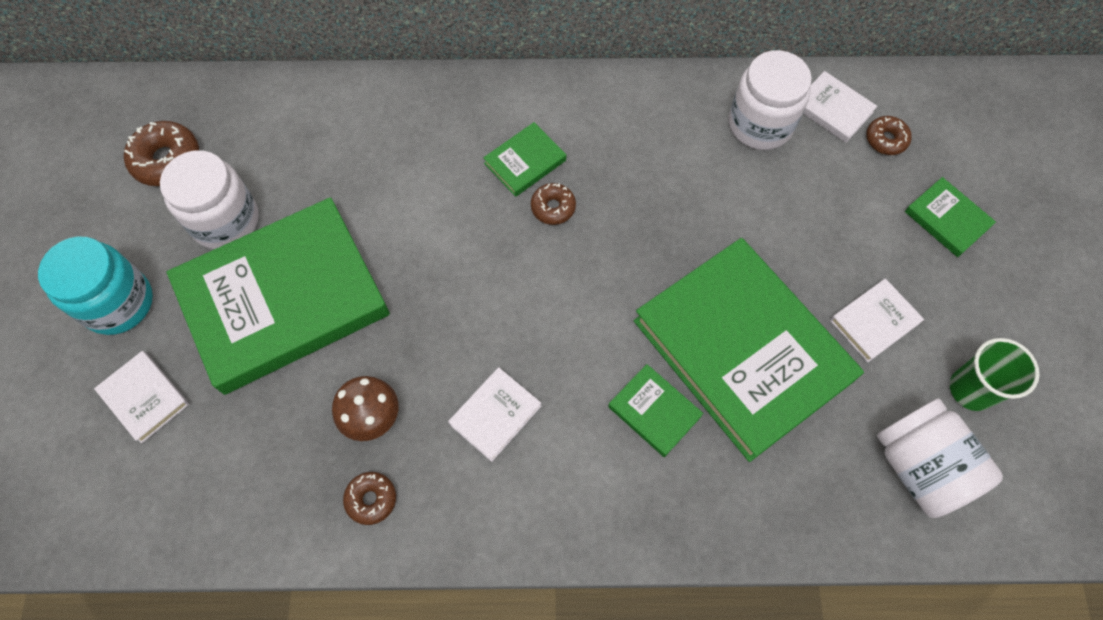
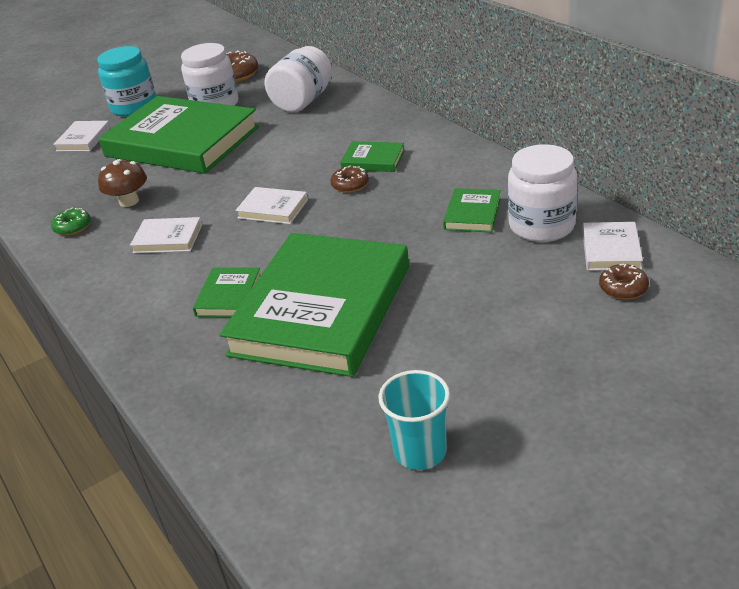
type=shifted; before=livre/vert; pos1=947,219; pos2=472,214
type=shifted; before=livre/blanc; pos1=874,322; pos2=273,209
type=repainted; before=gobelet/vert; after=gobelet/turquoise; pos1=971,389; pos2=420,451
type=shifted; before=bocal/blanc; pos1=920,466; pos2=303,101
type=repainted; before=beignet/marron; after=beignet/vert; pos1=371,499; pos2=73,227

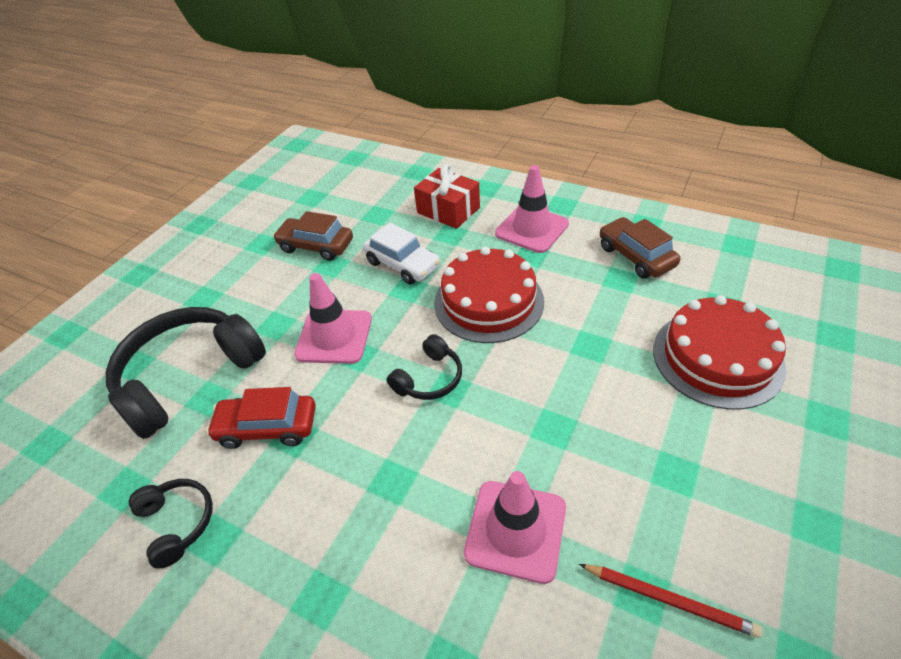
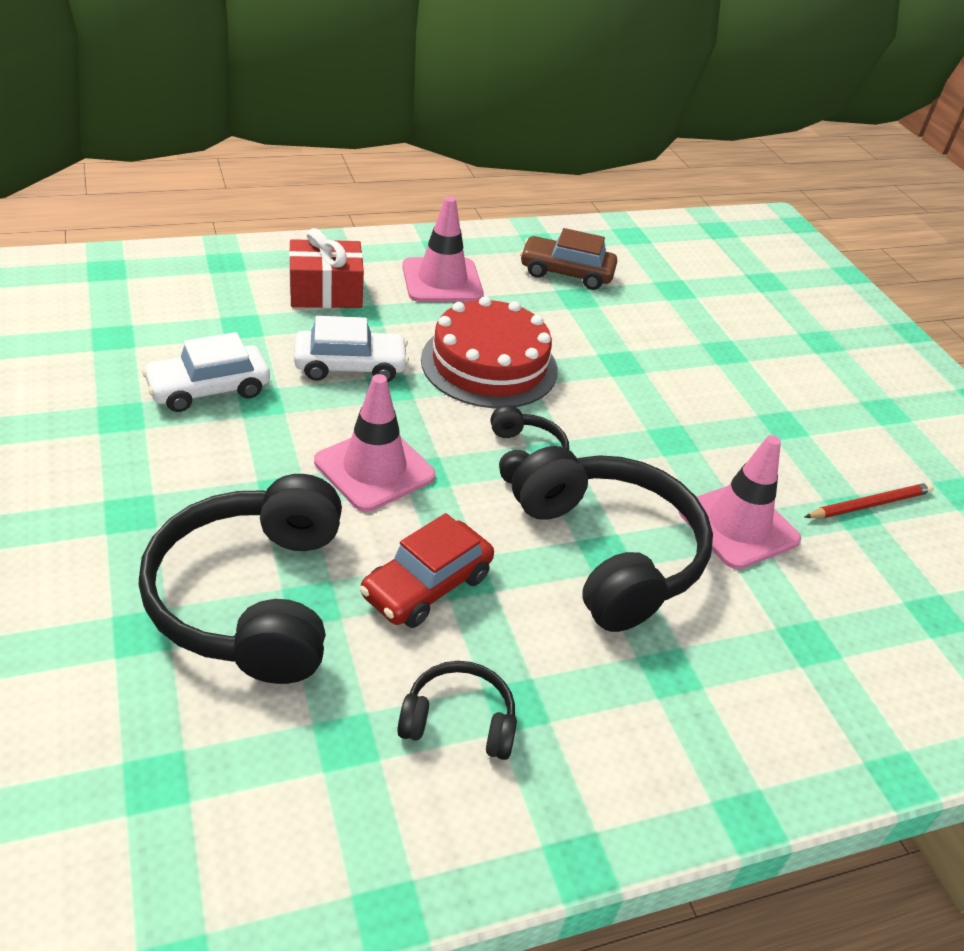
type=repainted; before=voiture/marron; after=voiture/blanc; pos1=316,246; pos2=209,389
type=gone; before=gâteau/rouge; pos1=717,358
type=new; after=casque audio/noir; pos2=609,552

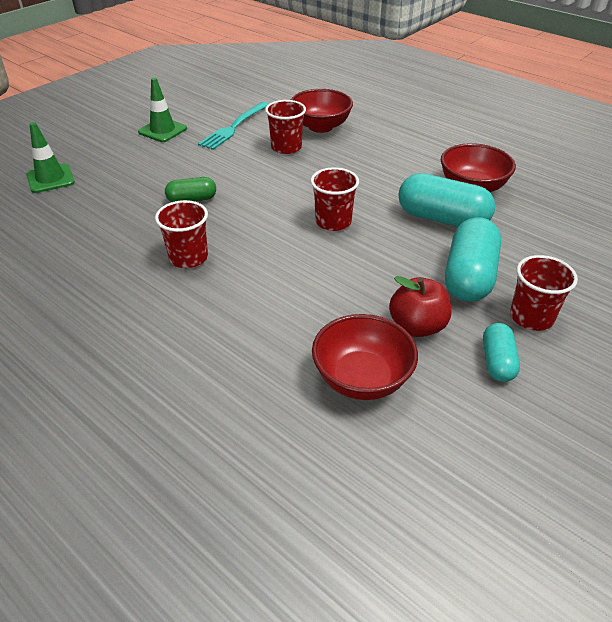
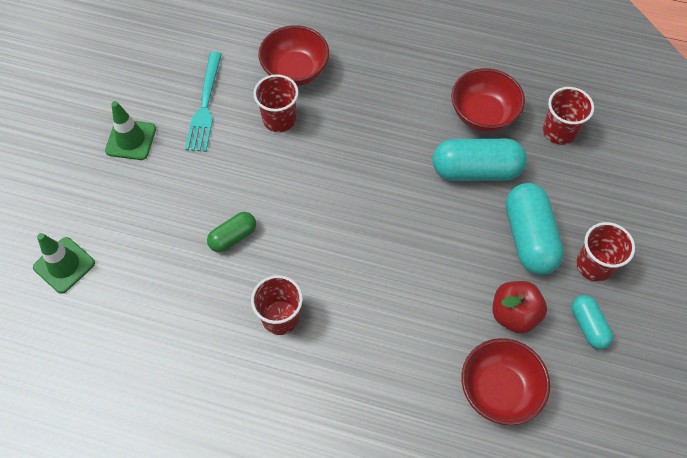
type=shifted; before=gobelet/rouge; pos1=333,222; pos2=559,131

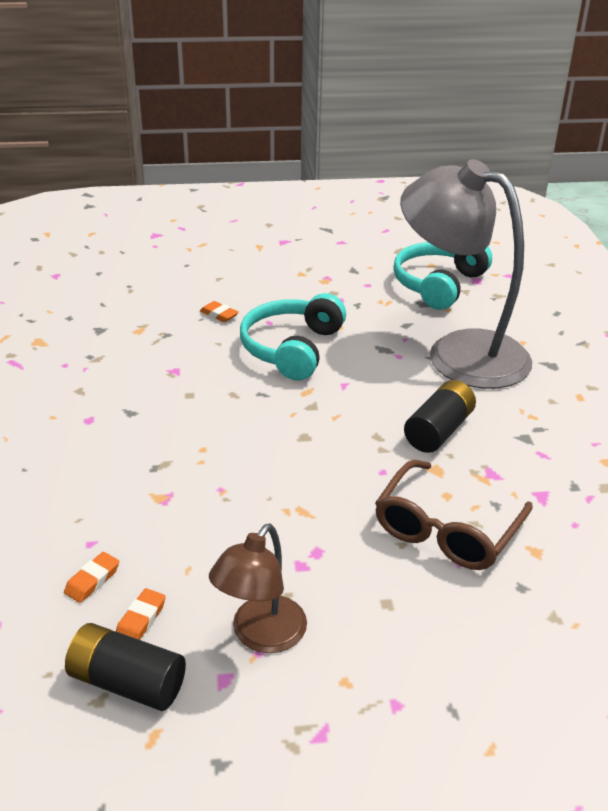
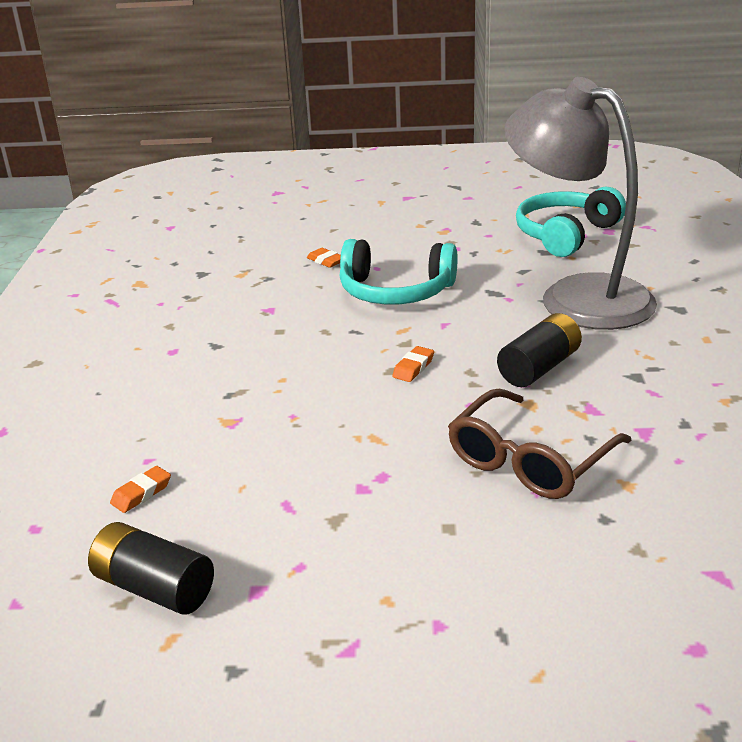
type=rotated; before=casque audio/turquoise; pos1=292,348; pos2=395,291; turn=-105
type=gone; before=lampe/marron; pos1=261,636
type=shifted; before=gomme/orange; pos1=141,620; pos2=413,368

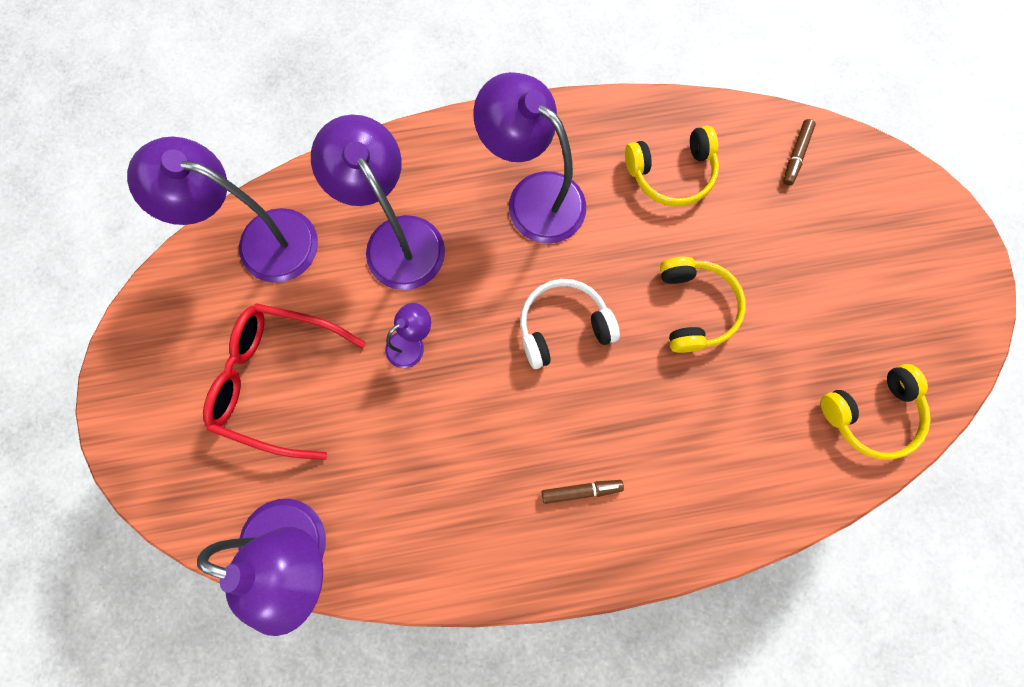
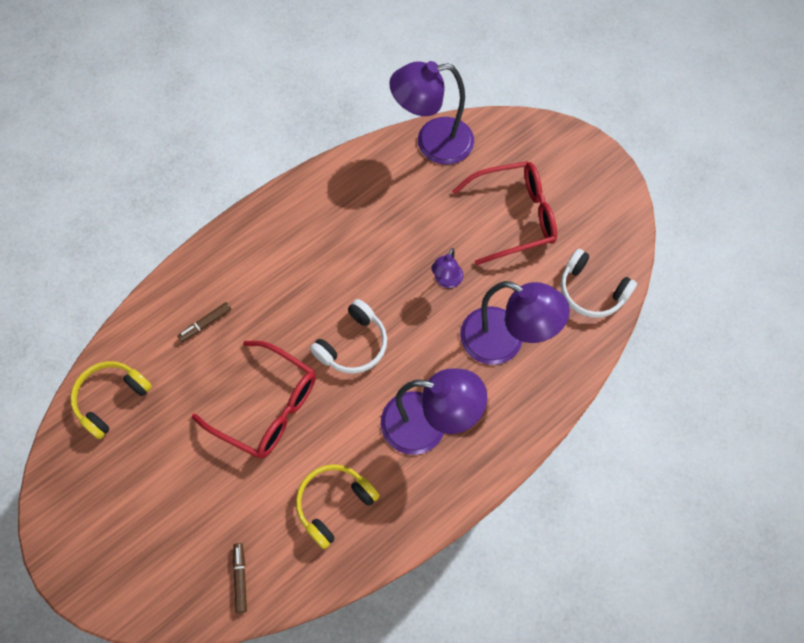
type=swapped; before=lampe/violet; after=casque audio/blanc; pos1=262,241; pos2=591,291
type=swapped; before=casque audio/jaune; after=lunettes/rouge; pos1=695,308; pos2=267,407
type=shifted; before=feutre/marron; pos1=581,491; pos2=205,324

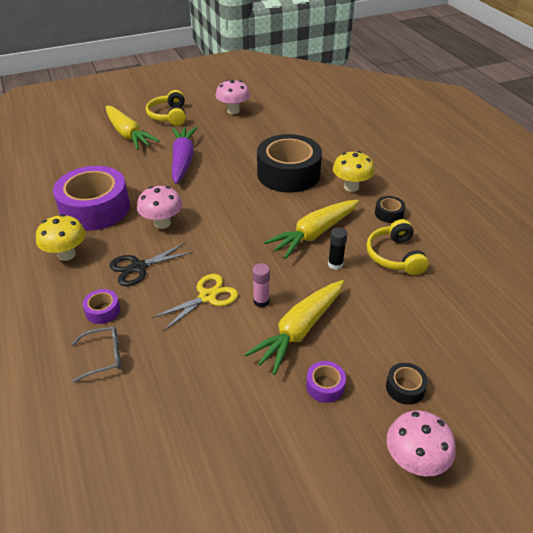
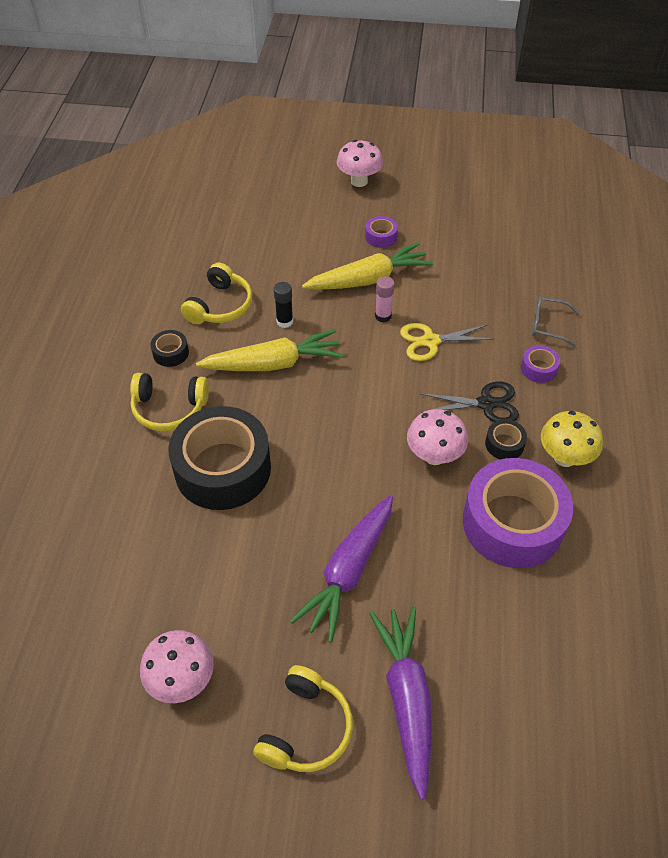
type=repainted; before=carotte/jaune; after=carotte/violet; pos1=128,134; pos2=406,699
type=swapped; before=champignon/jaune; after=casque audio/jaune; pos1=351,187; pos2=169,409
type=shifted; before=ruban adhésif/noir; pos1=405,388; pos2=504,444

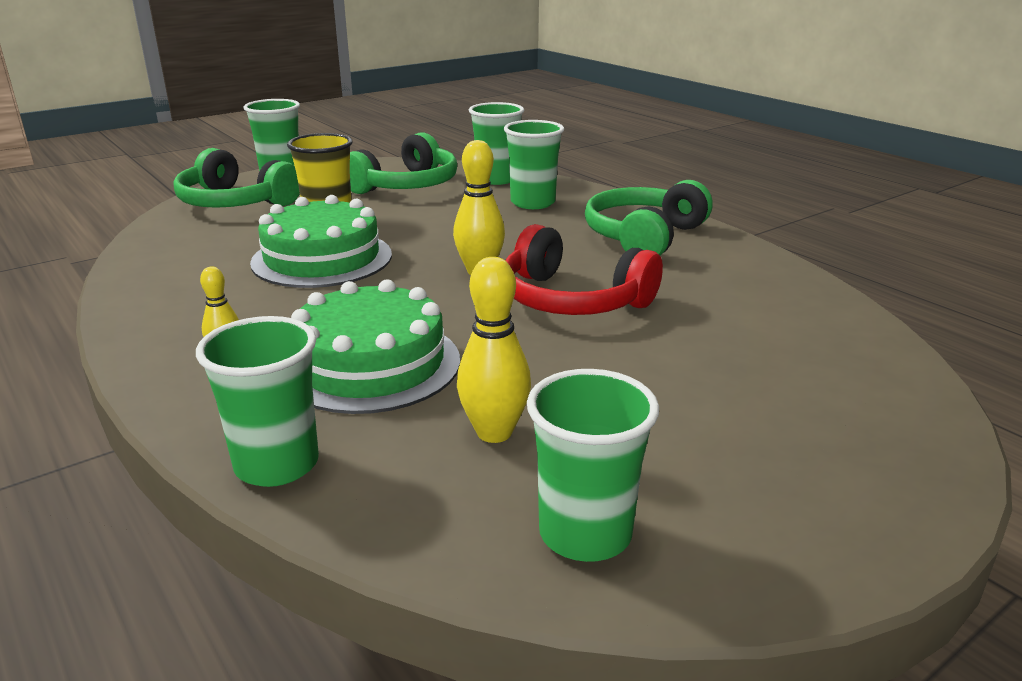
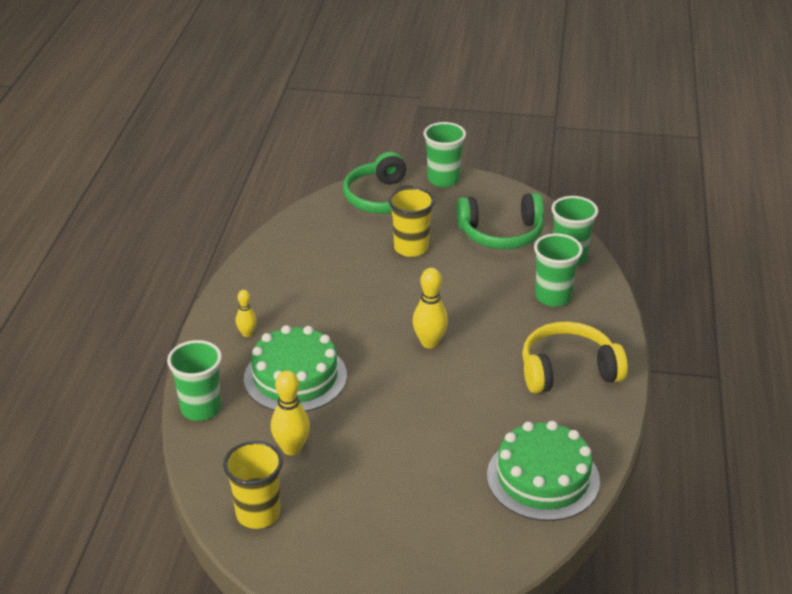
type=repainted; before=casque audio/vert; after=casque audio/jaune; pos1=644,237; pos2=568,370
type=shifted; before=gâteau/vert; pos1=322,258; pos2=543,478
type=gone; before=casque audio/rouge; pos1=572,300
type=repainted; before=gobelet/vert; after=gobelet/jaune; pos1=585,534; pos2=258,514

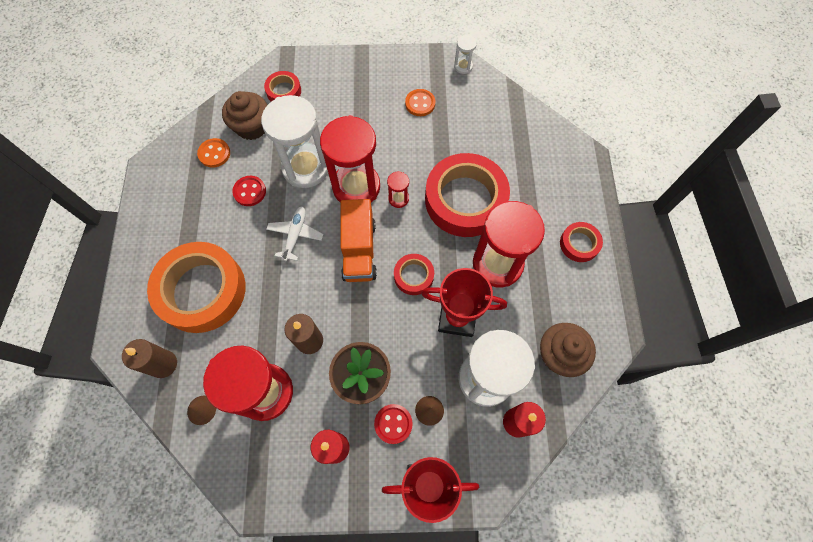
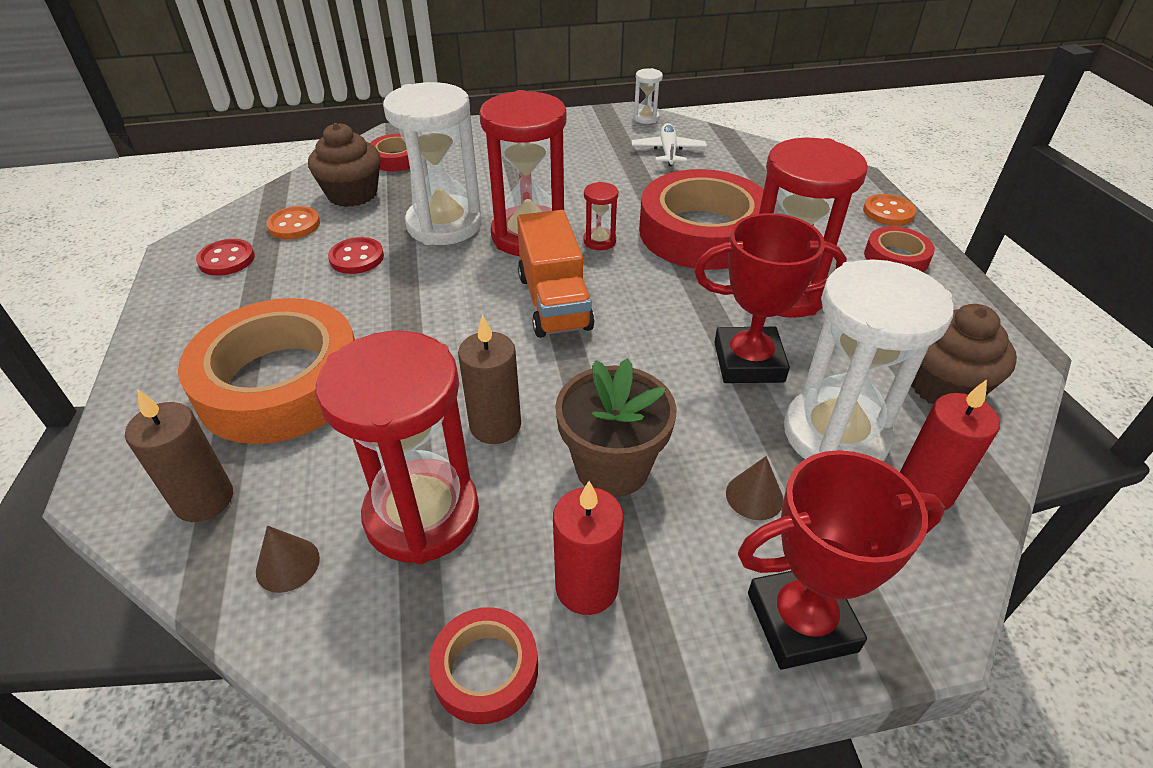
type=shifted; before=bouton/orange; pos1=420,103; pos2=888,212
type=shifted; before=avion/blanc; pos1=295,235; pos2=668,151
type=shifted; before=ruban adhésif/rouge; pos1=413,276; pos2=485,670
type=shifted; before=bouton/rouge; pos1=393,424; pos2=227,259

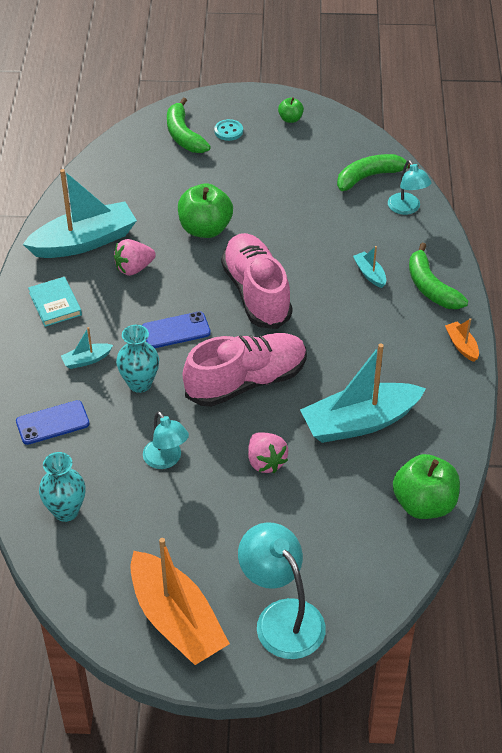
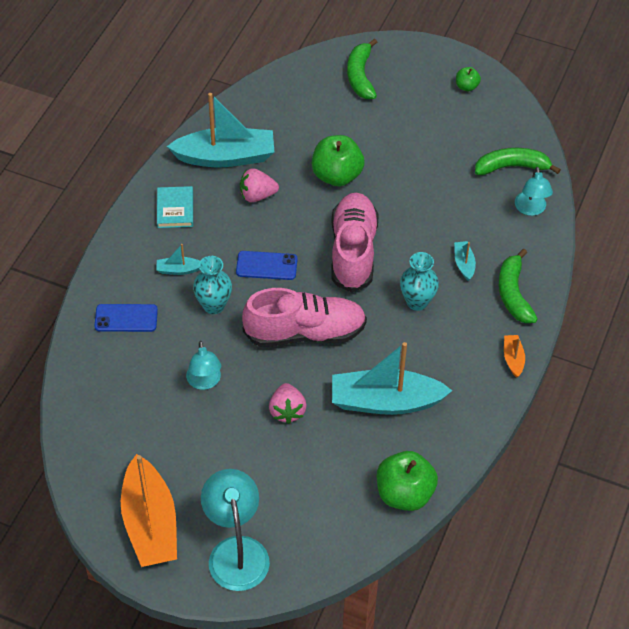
type=gone; before=bouton/turquoise; pos1=228,131
type=shifted; before=vase/turquoise; pos1=66,511; pos2=417,302

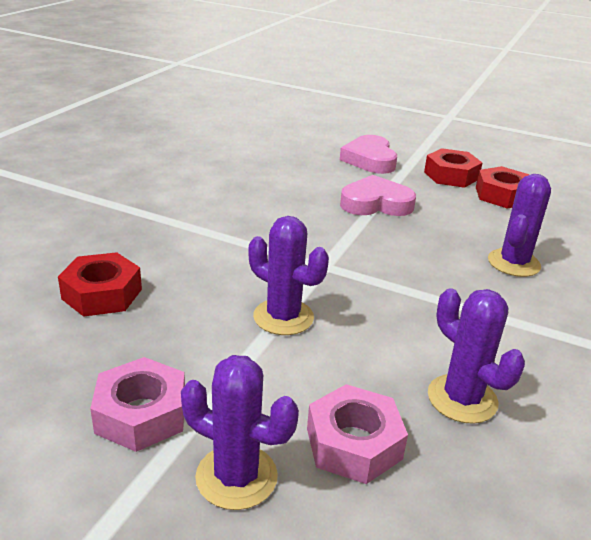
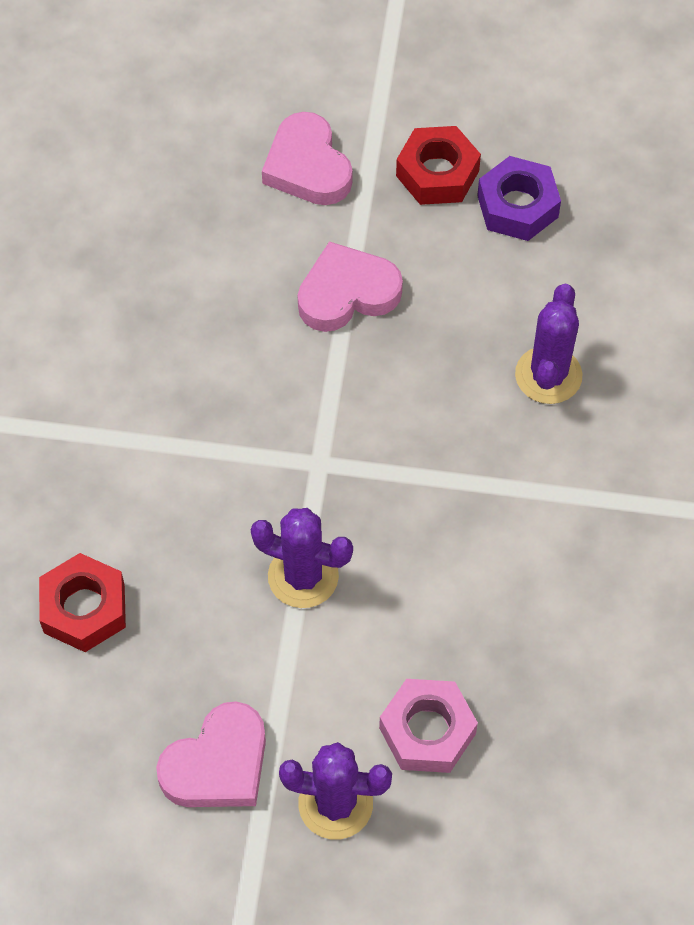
type=repainted; before=écrou/rouge; after=écrou/violet; pos1=502,195; pos2=517,206
type=gone; before=cactus/violet; pos1=462,399
type=swapped; before=écrou/rose; after=cœur/rose; pos1=141,414; pos2=218,764

